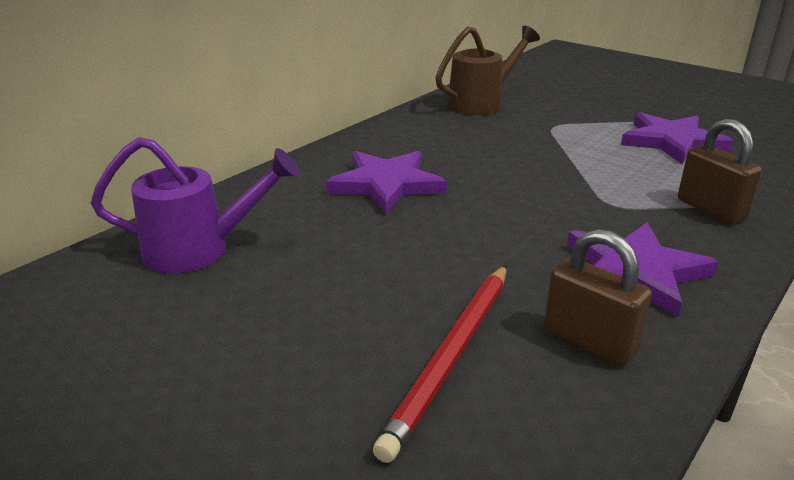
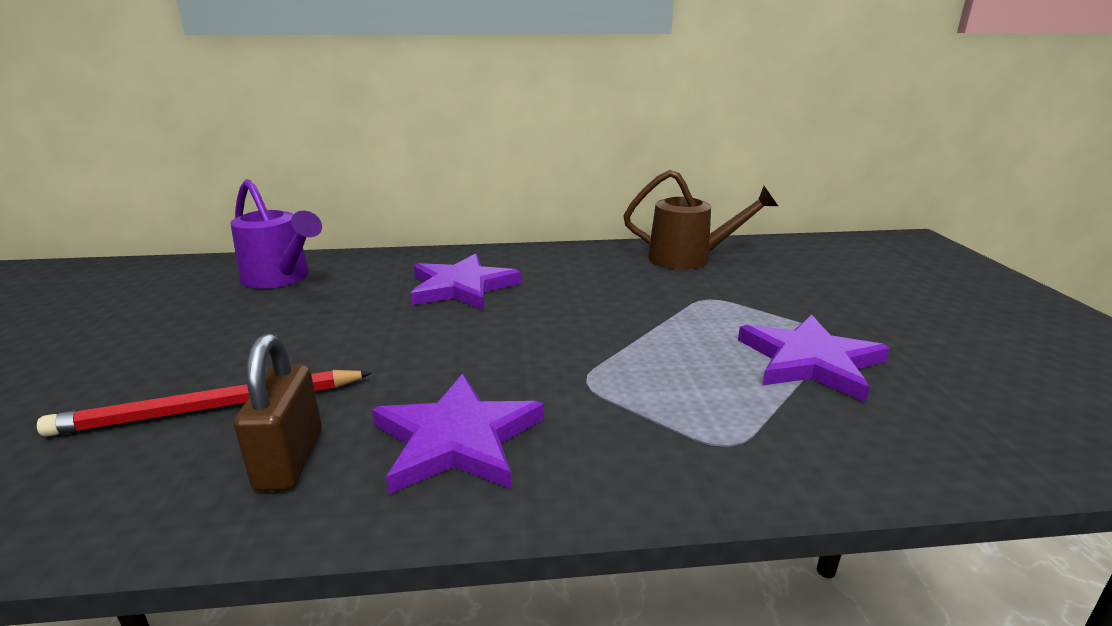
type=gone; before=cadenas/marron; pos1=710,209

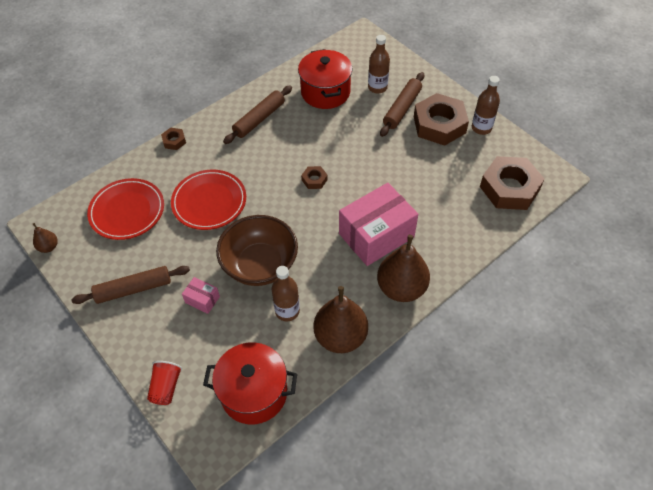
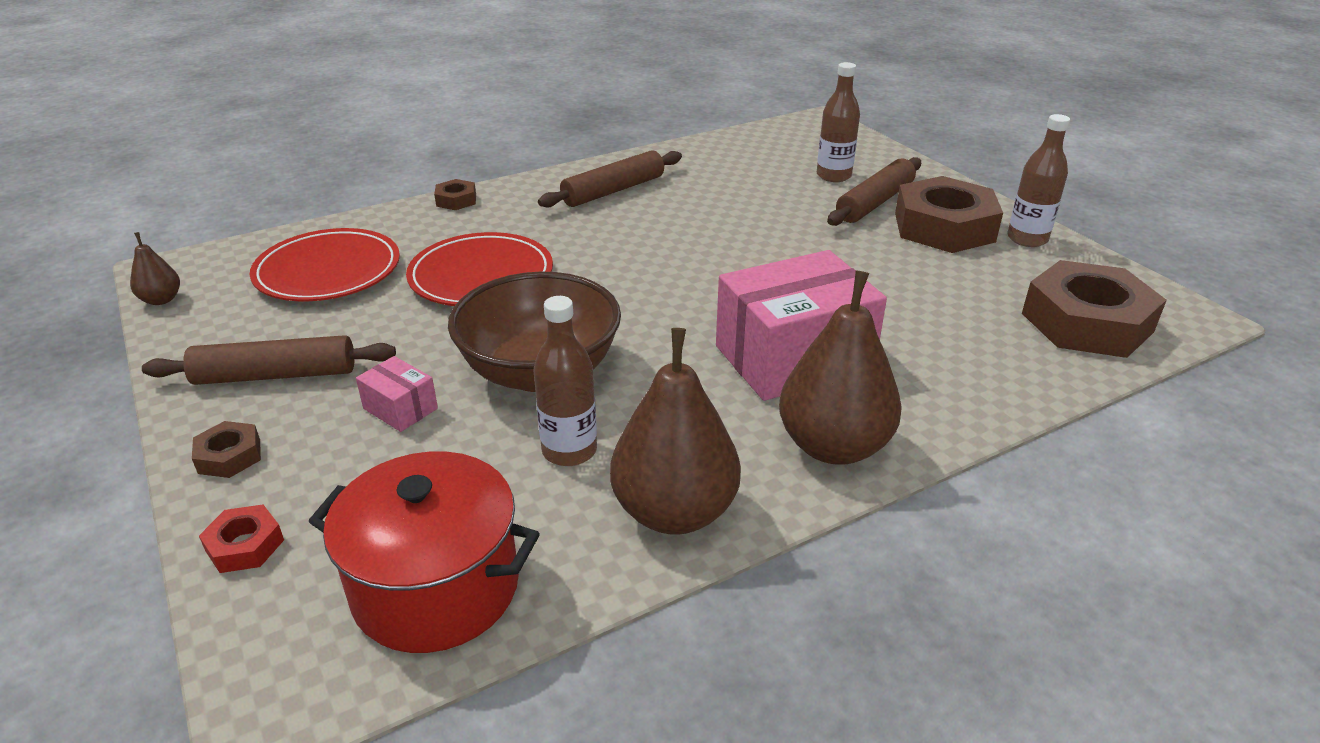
type=gone; before=marmite/rouge; pos1=325,92
type=shifted; before=écrou/marron; pos1=314,180; pos2=229,456
type=swapped; before=gobelet/rouge; after=écrou/rouge; pos1=166,387; pos2=245,545

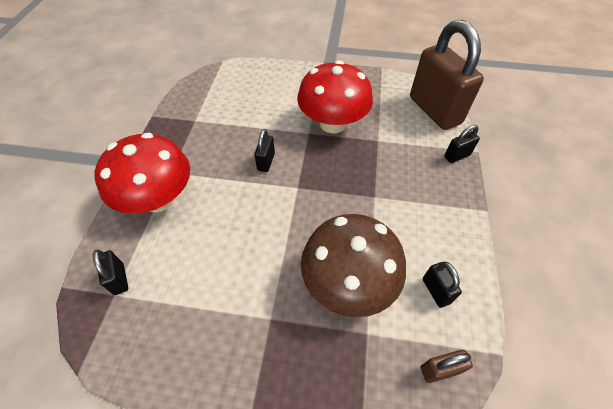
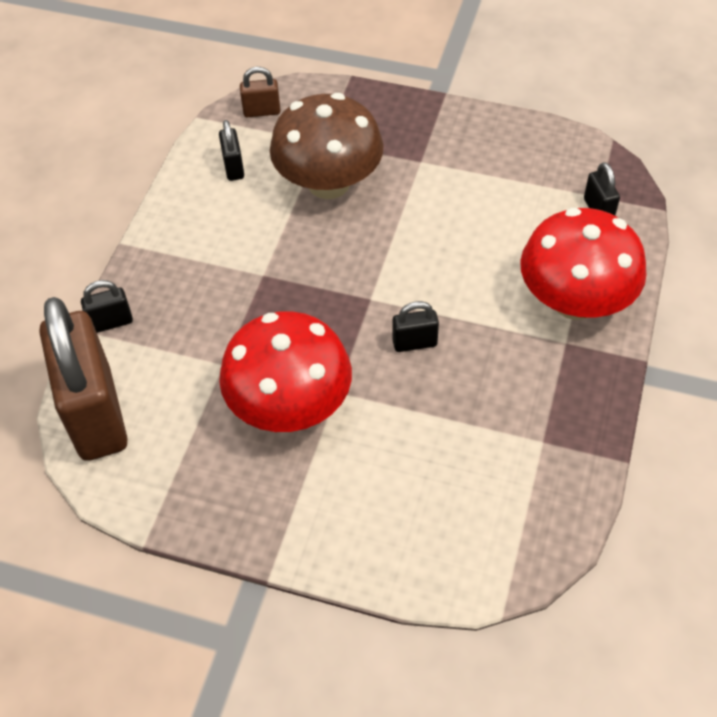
type=rotated; before=cadenas/noir; pos1=266,162; pos2=414,343; turn=60

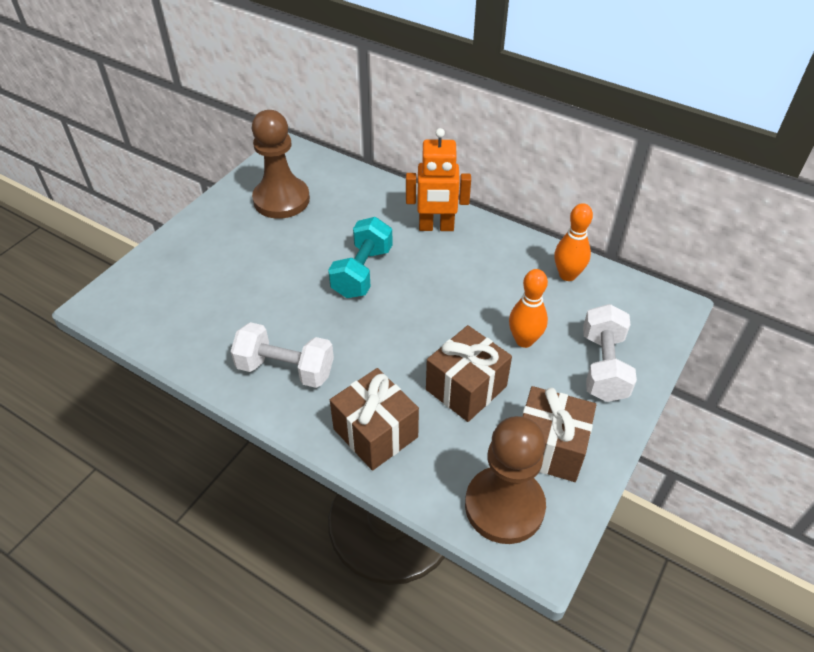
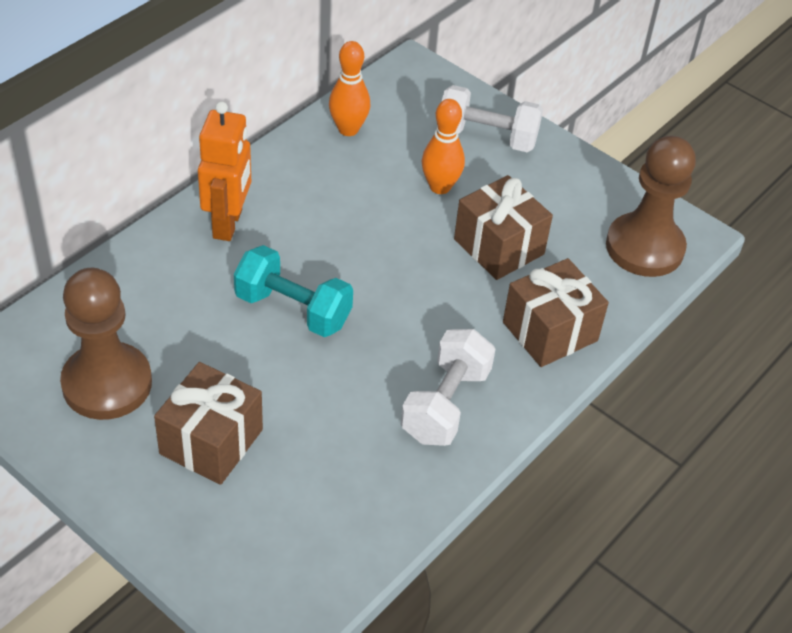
type=shifted; before=cadeau/marron; pos1=549,448; pos2=211,441

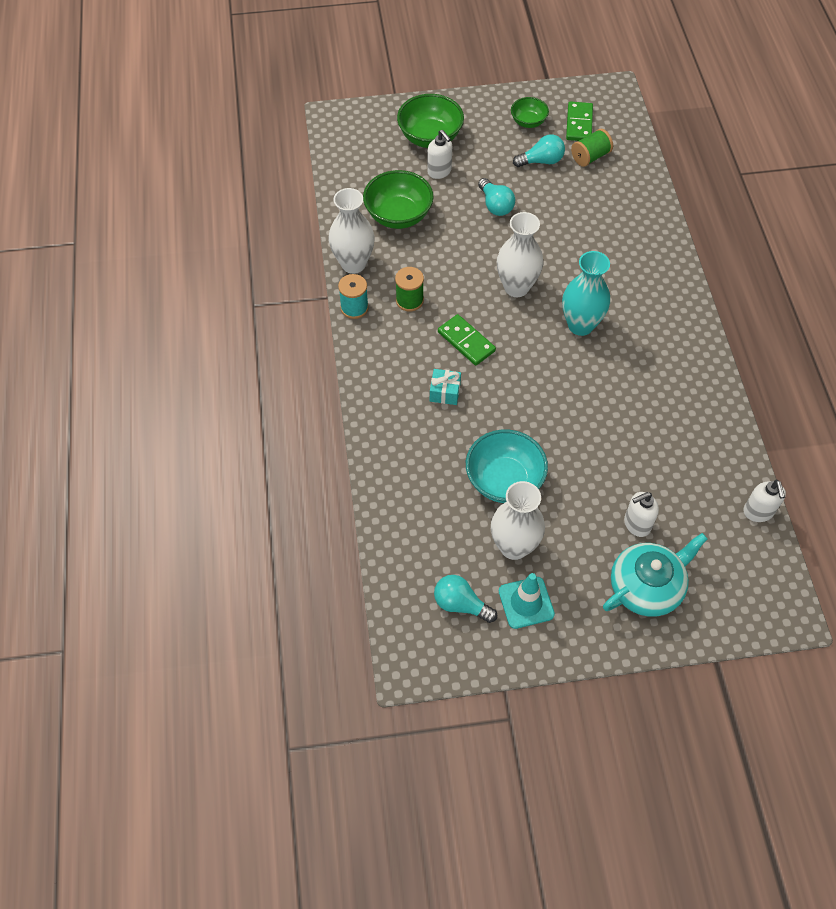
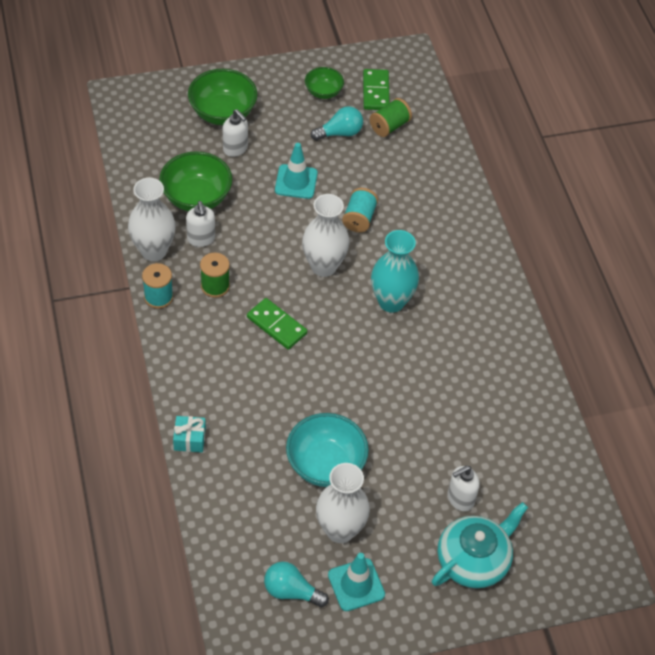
type=swapped; before=ampoule/turquoise; after=cône de chantier/turquoise; pos1=495,205; pos2=296,182
type=shifted; before=cadeau/turquoise; pos1=445,392; pos2=189,439
type=shifted; before=distributeur de savon/blanc; pos1=758,512; pos2=201,239
type=new; after=bobine/turquoise; pos2=359,218

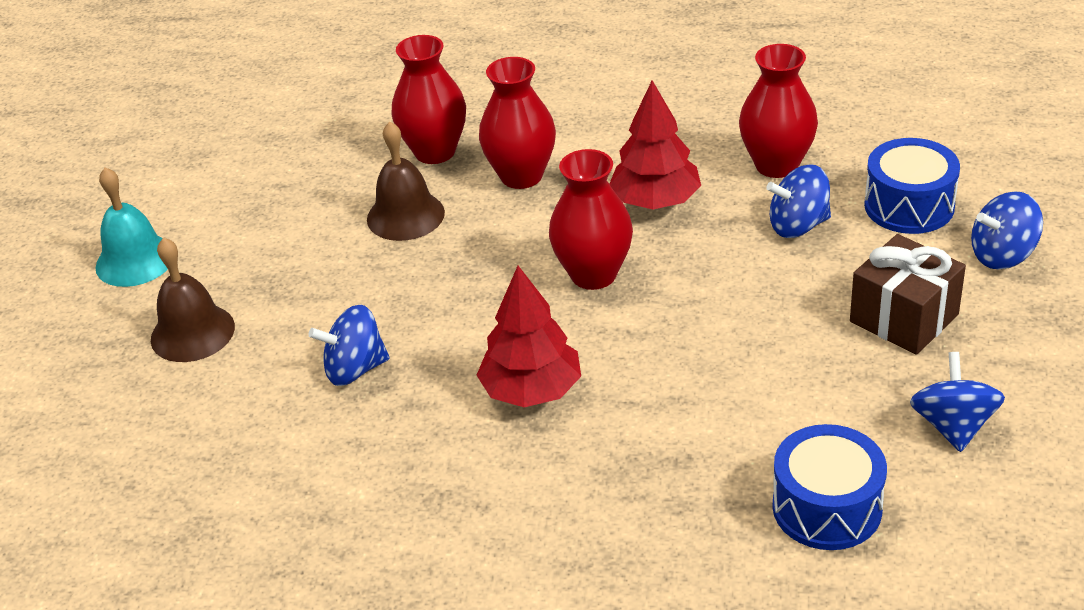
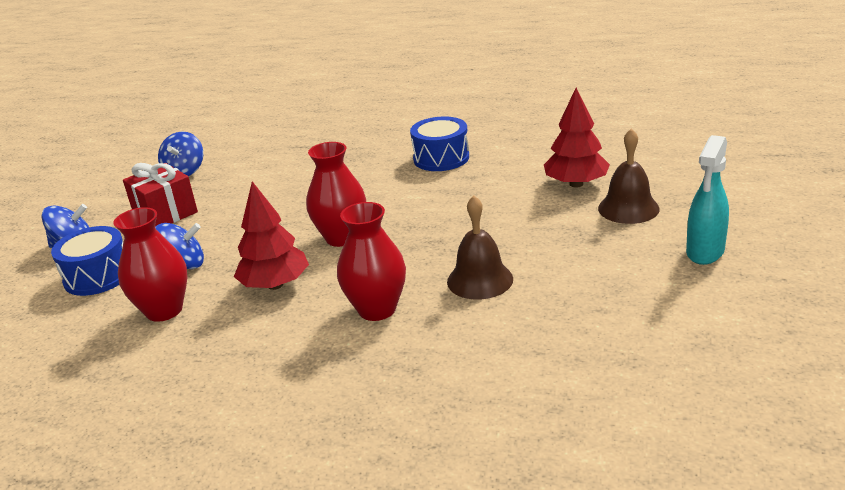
type=gone; before=vase/rouge; pos1=435,152
type=swapped; before=cloche/turquoise; after=vaporisateur/turquoise; pos1=135,260; pos2=705,252
type=repainted; before=cadeau/marron; after=cadeau/rouge; pos1=904,318; pos2=165,213
type=shifted; before=arbre/rouge; pos1=531,390; pos2=576,184
type=gone; before=toupie/bleu; pos1=355,369
type=shifted; before=tambour/bleu; pos1=827,507; pos2=441,158

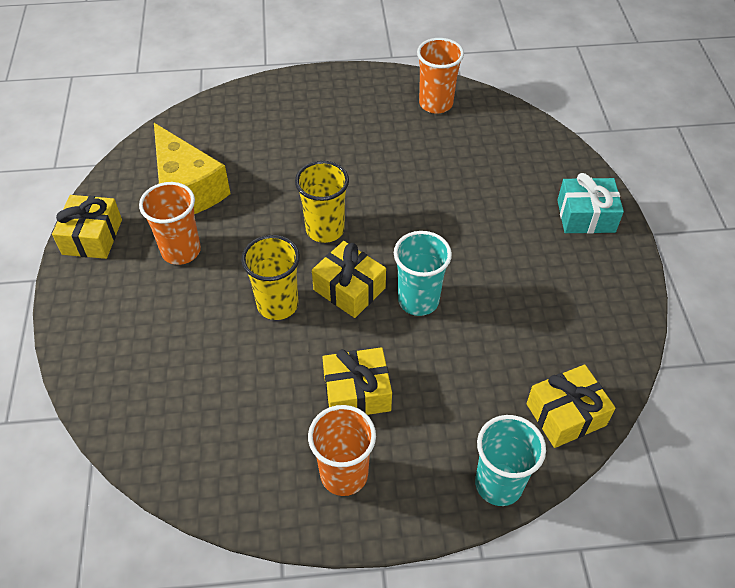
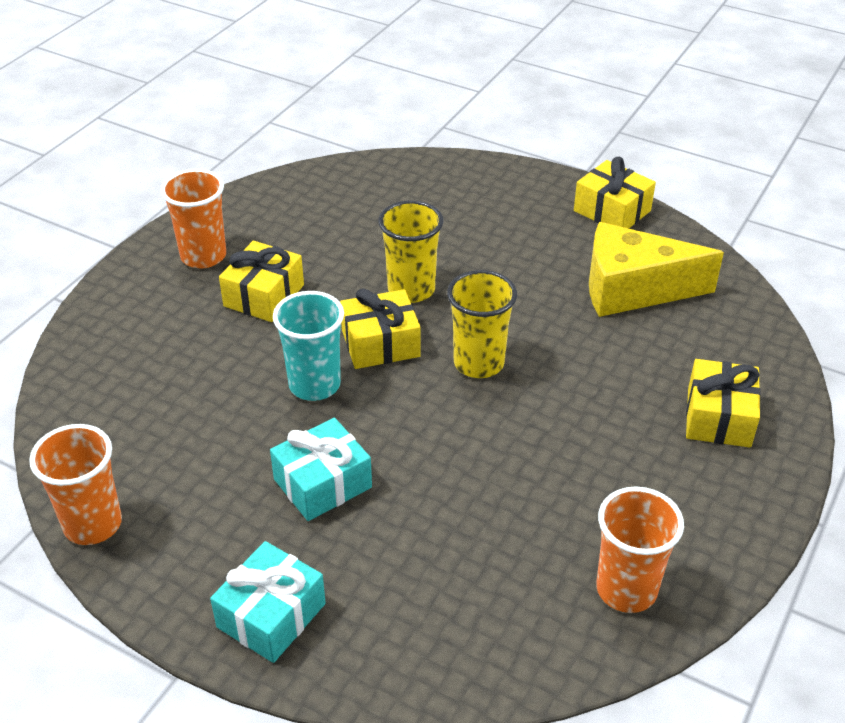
type=shifted; before=gobelet/orange; pos1=181,251; pos2=93,524
type=shifted; before=cadeau/jaune; pos1=566,414; pos2=718,417
type=gone; before=gobelet/turquoise; pos1=498,484
type=new; after=cadeau/turquoise; pos2=322,483

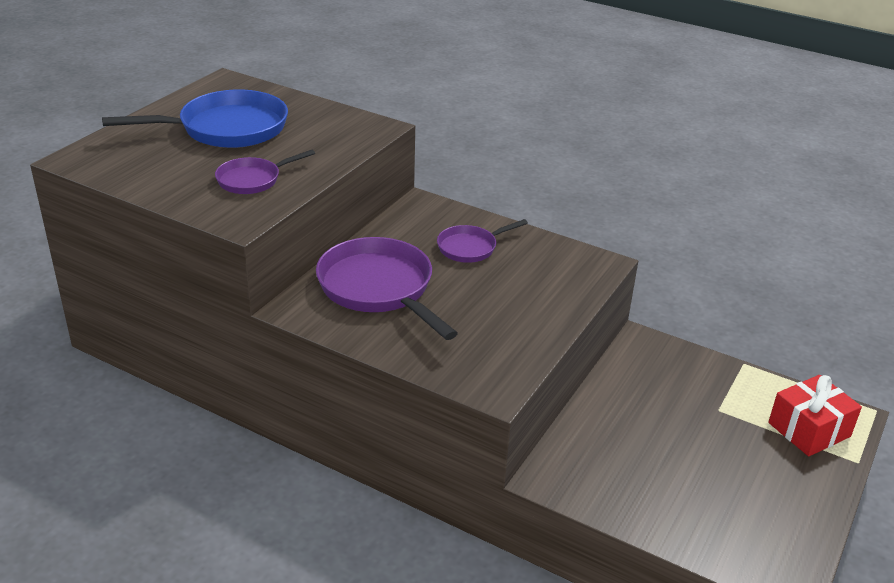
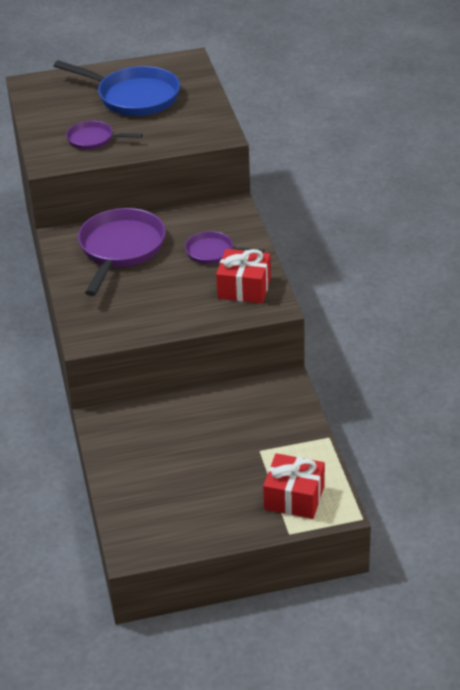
type=new; after=cadeau/rouge; pos2=244,288

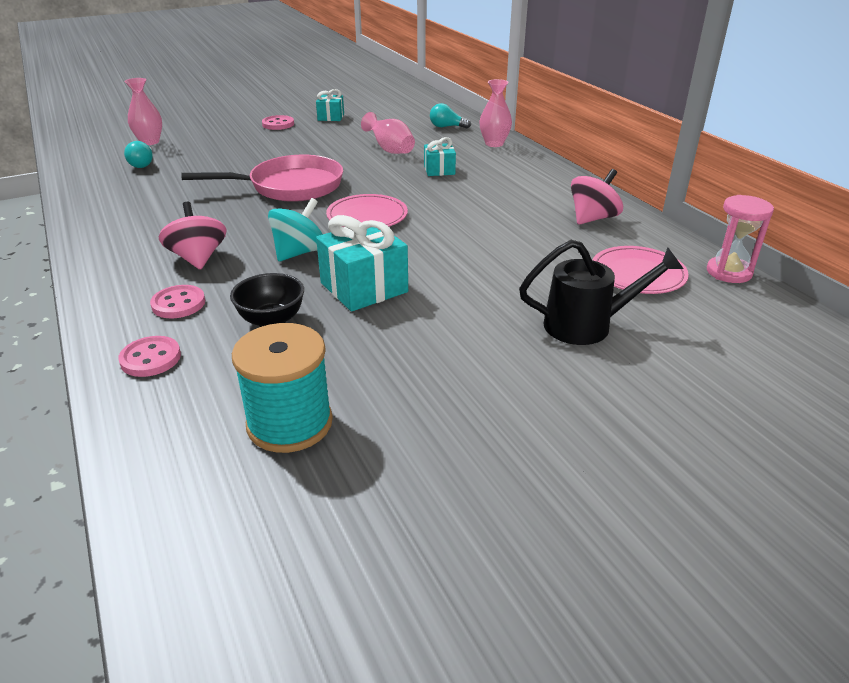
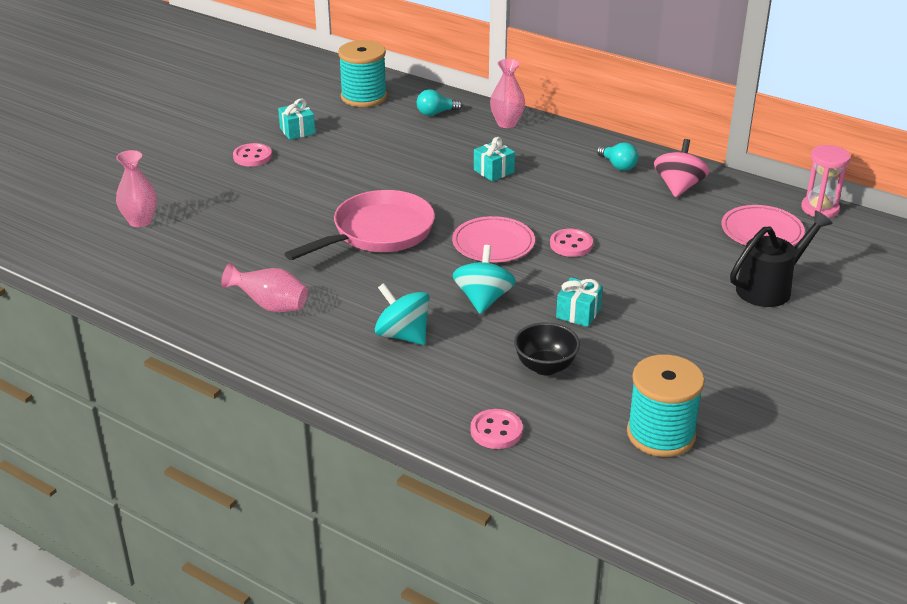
type=shifted; before=vase/rose; pos1=390,150; pos2=270,306
type=shifted; before=ampoule/turquoise; pos1=143,164; pos2=618,165
type=repainted; before=toupie/rose; after=toupie/turquoise; pos1=198,258; pos2=403,335
type=scaled; before=cadeau/turquoise; pos1=364,287; pos2=578,313; scale=0.58
type=shifted; before=bouton/rose; pos1=178,304; pos2=571,244
type=new; after=bobine/turquoise; pos2=364,97

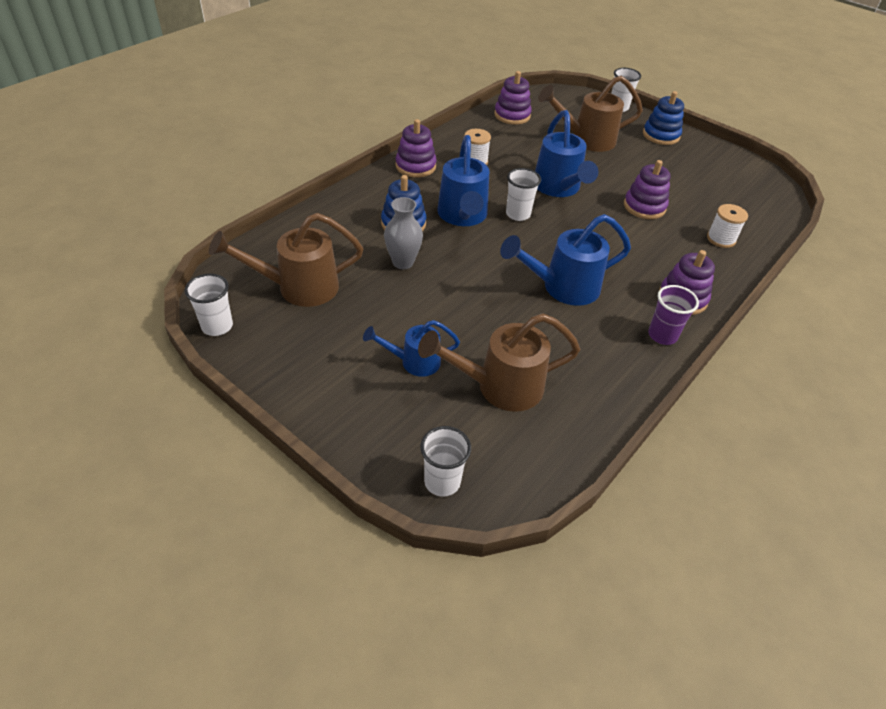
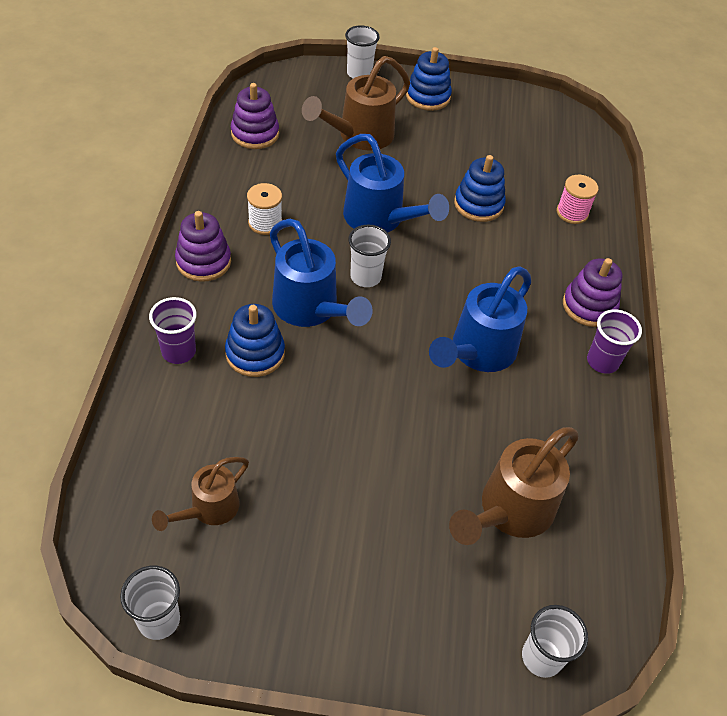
type=repainted; before=jouet à empiler/violet; after=jouet à empiler/bleu; pos1=644,207; pos2=478,204
type=gone; before=vase/gris; pos1=403,262
type=repainted; before=bobine/blanc; after=bobine/rose; pos1=721,239; pos2=572,213
type=scaled; before=arrosoir/marron; pos1=299,287; pos2=209,509; scale=0.6
type=gone; before=arrosoir/bleu; pos1=414,362
type=new; after=gobelet/violet; pos2=178,351

